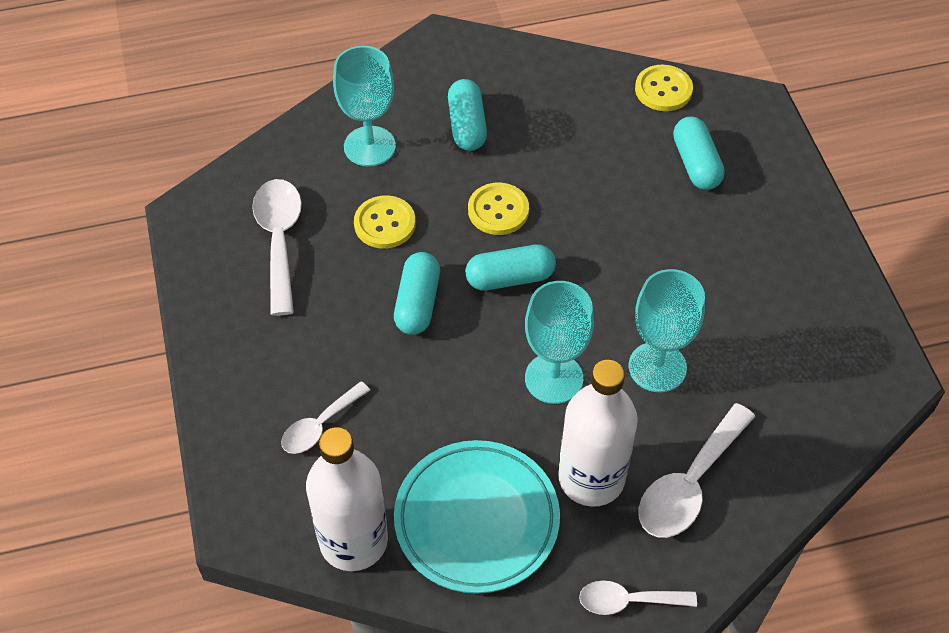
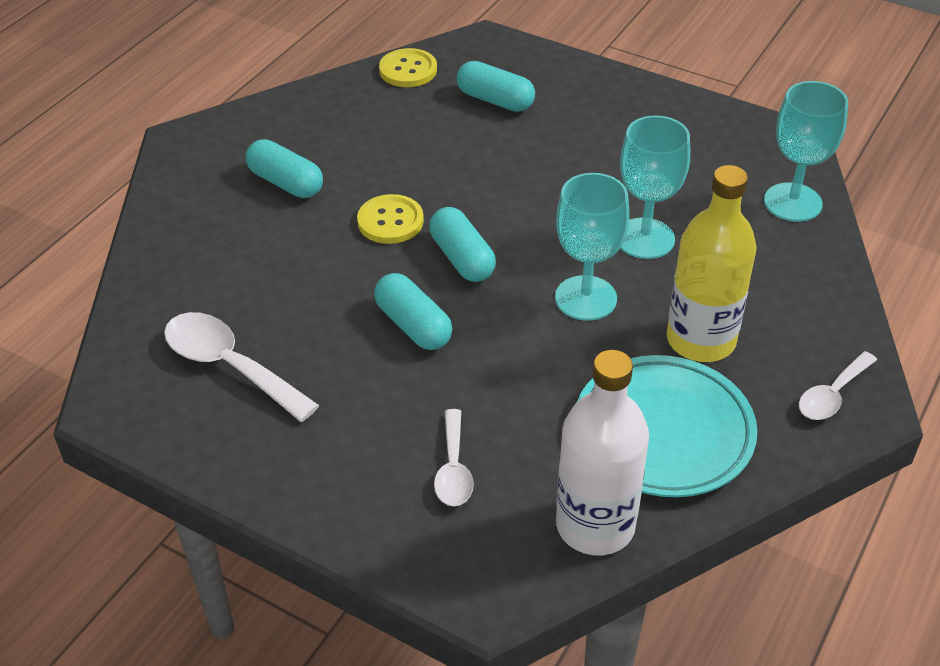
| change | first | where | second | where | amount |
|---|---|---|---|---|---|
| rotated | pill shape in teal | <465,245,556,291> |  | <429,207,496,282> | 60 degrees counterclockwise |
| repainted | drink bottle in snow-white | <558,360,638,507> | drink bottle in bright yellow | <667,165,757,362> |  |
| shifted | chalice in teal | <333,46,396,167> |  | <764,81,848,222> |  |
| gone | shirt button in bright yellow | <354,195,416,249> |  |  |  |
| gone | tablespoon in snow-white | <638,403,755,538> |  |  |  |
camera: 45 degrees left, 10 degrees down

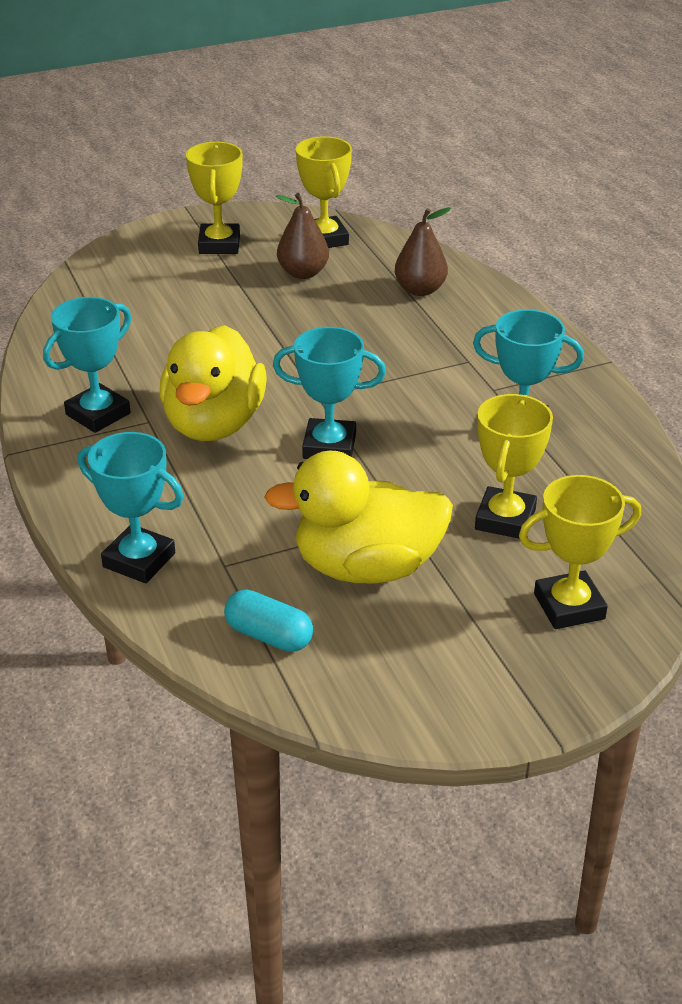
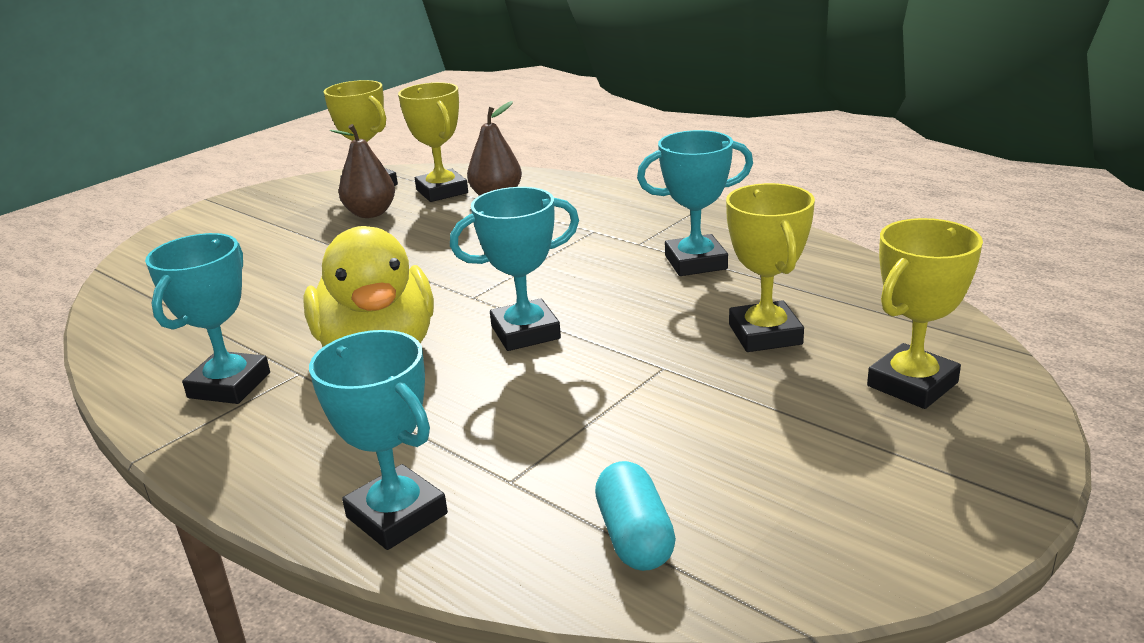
| change | first | where | second | where | amount |
|---|---|---|---|---|---|
| rotated | award cup in teal | <78,432,184,583> |  | <309,330,448,550> | 45 degrees clockwise |
| shifted | award cup in bright yellow | <186,142,243,254> |  | <398,82,468,202> |  |
| rotated | pill shape in teal | <224,589,313,652> |  | <595,461,676,571> | 75 degrees clockwise |
| gone | rubber duck in bright yellow | <264,451,453,584> |  |  |  |
camera: 25 degrees left, 10 degrees down

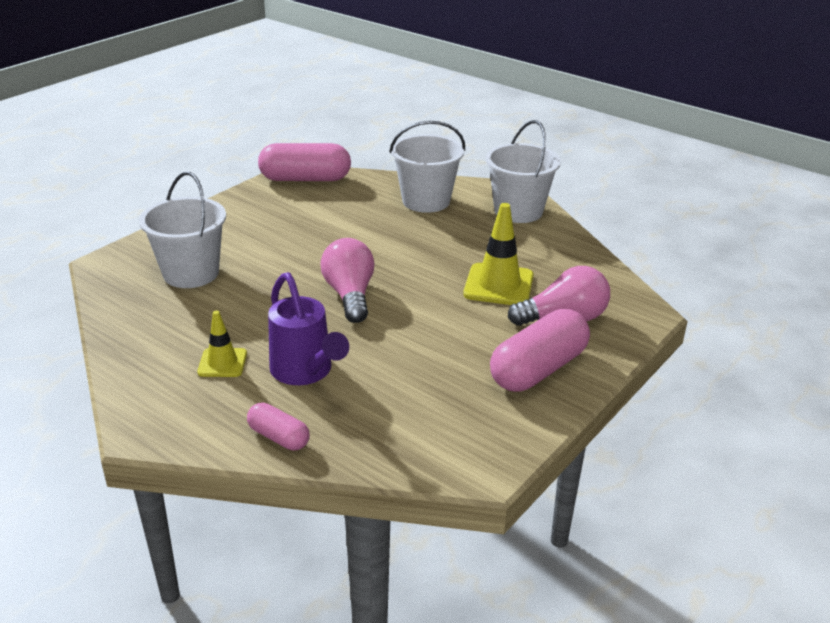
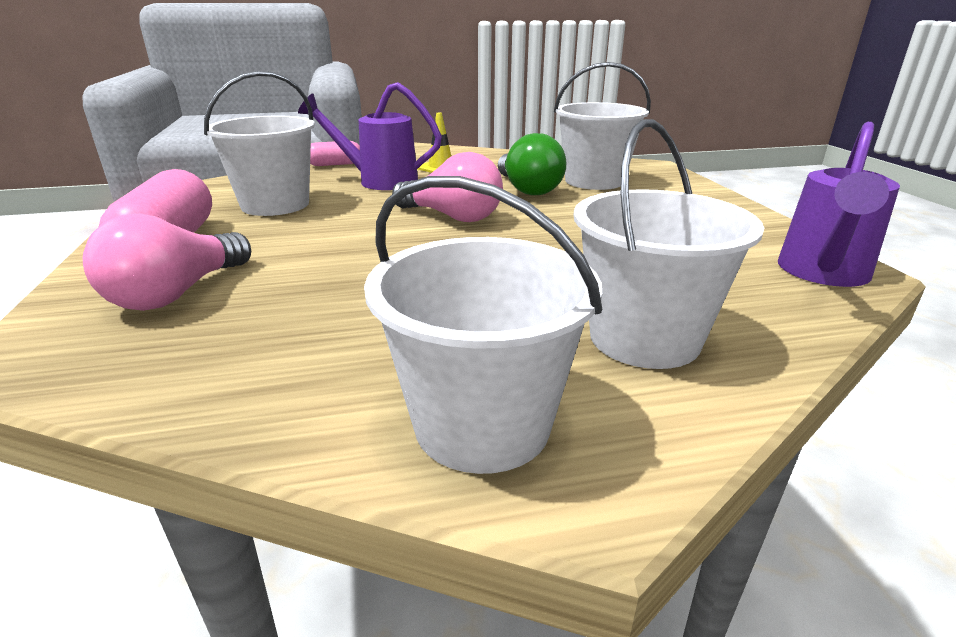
| change | first | where | second | where | amount |
|---|---|---|---|---|---|
| new |  |  | sand bucket in snow-white | <204,71,315,216> |  |
| new |  |  | light bulb in green | <498,133,567,195> |  |
| swapped | pill shape in rose-pink | <258,143,351,181> | watering pot in violet | <778,122,900,287> |  |
| gone | safety cone in bright yellow | <463,203,534,305> |  |  |  |
camera: 130 degrees right, 5 degrees down

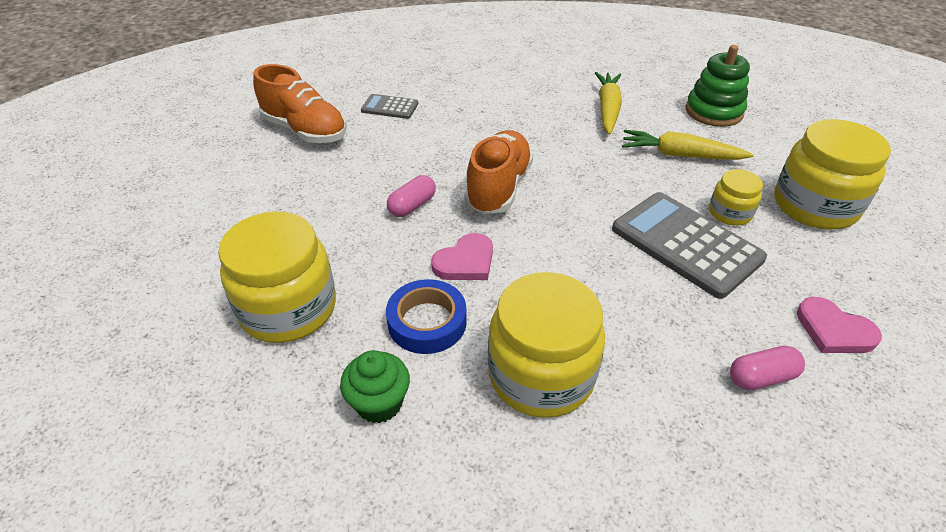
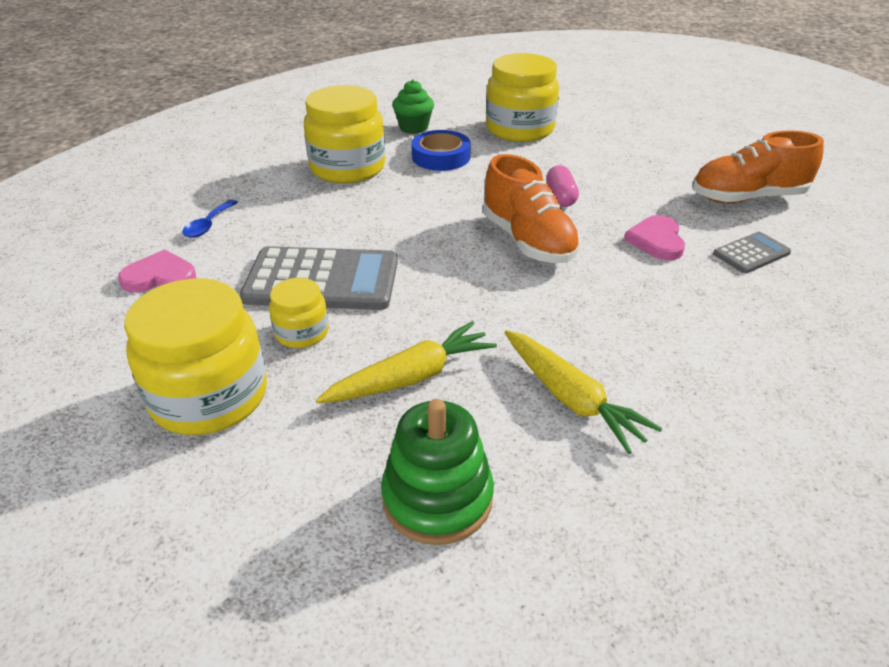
| change | first | where | second | where | amount |
|---|---|---|---|---|---|
| swapped | pill shape in rose-pink | <730,346,805,390> | tablespoon in cobalt | <182,199,238,238> |  |
| shifted | heart in rose-pink | <431,233,493,280> |  | <624,215,685,260> |  |
camera: 135 degrees right, 5 degrees down

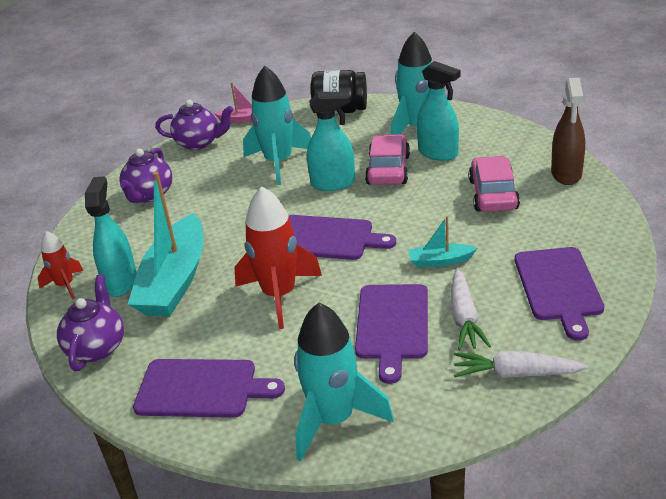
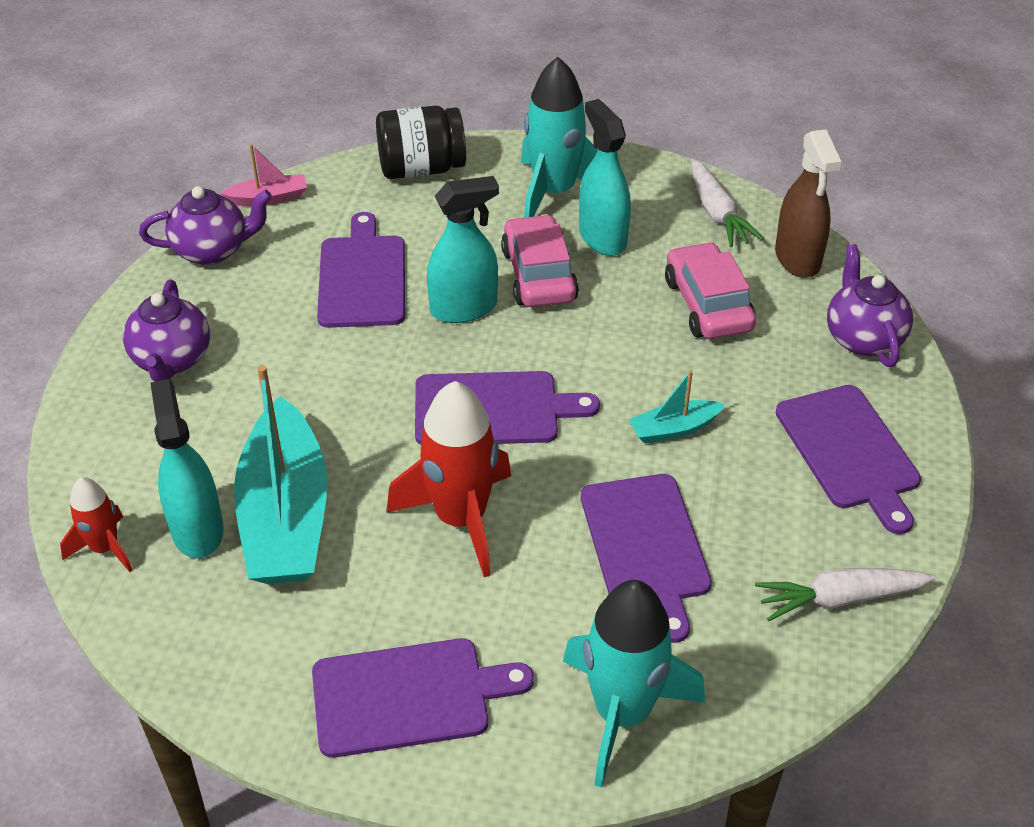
| change | first | where | second | where | amount |
|---|---|---|---|---|---|
| swapped | rocket in teal | <243,66,311,185> | chopping board in violet | <317,212,405,328> |  |
| rotated | spray bottle in teal | <417,61,461,161> |  | <579,99,631,256> | 135 degrees counterclockwise |
| shifted | carrot in snow-white | <450,268,491,350> |  | <691,159,764,247> |  |
| shifted | tea pot in violet | <57,275,124,371> |  | <827,244,913,367> |  |
camera: 20 degrees left, 10 degrees up

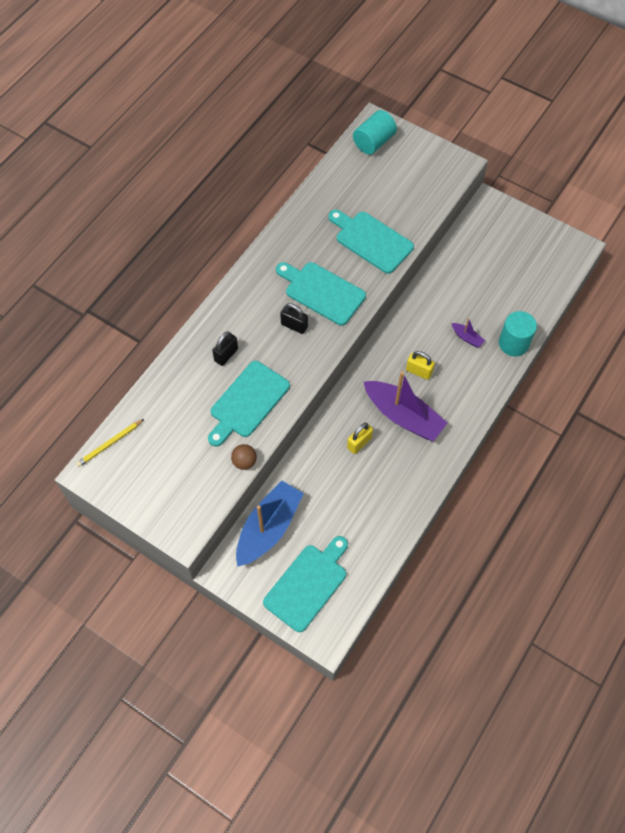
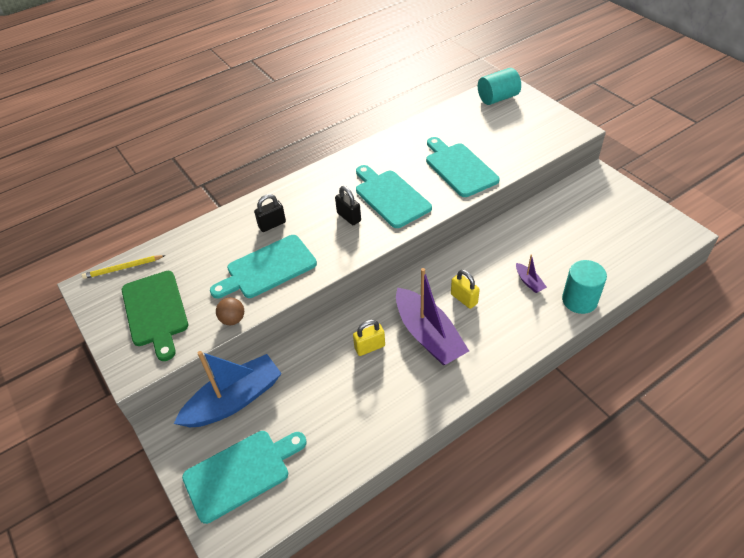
| change | first | where | second | where | amount |
|---|---|---|---|---|---|
| new |  |  | chopping board in green | <122,271,188,361> |  |
camera: 25 degrees right, 15 degrees down

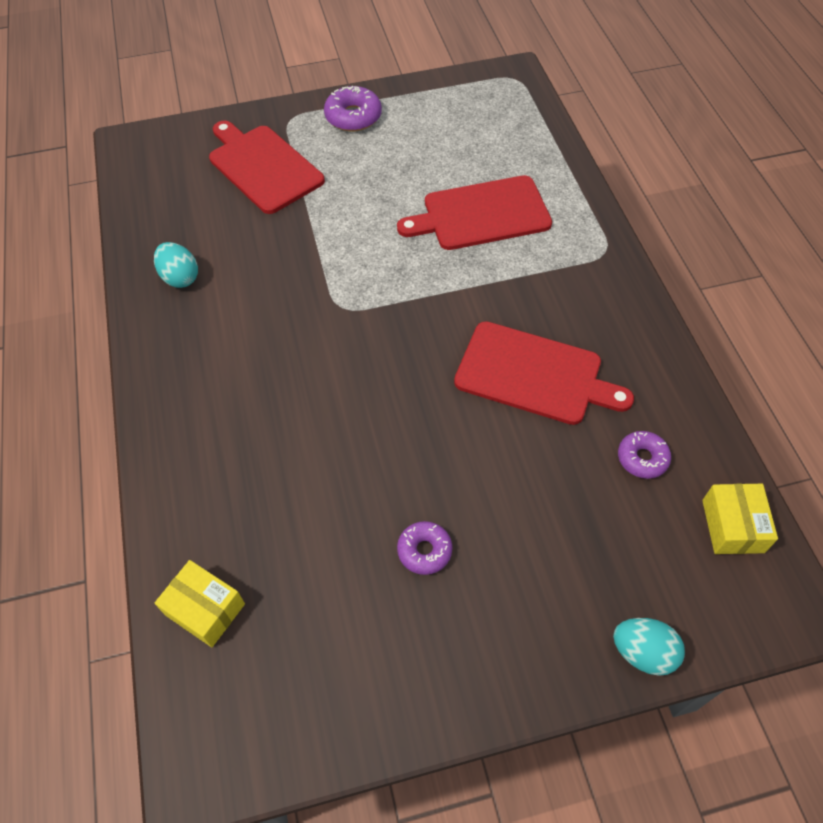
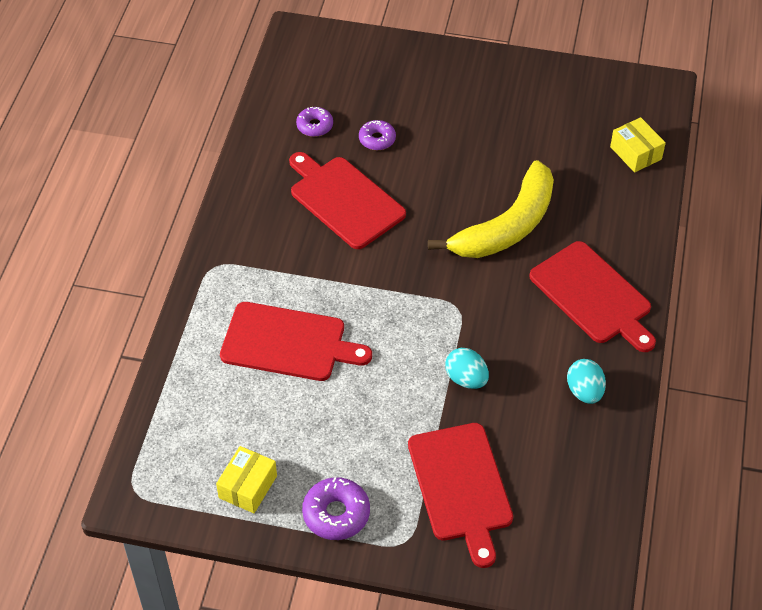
| change | first | where | second | where | amount |
|---|---|---|---|---|---|
| shifted | box in bright yellow | <702,484,778,554> |  | <216,446,277,513> |  |
| shifted | glazed donut in violet | <397,521,452,575> |  | <359,120,396,150> |  |
| new |  |  | banana in bright yellow | <428,160,554,258> |  |
| shifted | toy egg in teal | <613,618,685,676> |  | <445,348,489,389> |  |
| new |  |  | chopping board in crimson | <529,241,656,352> |  |
camera: 155 degrees left, 5 degrees down

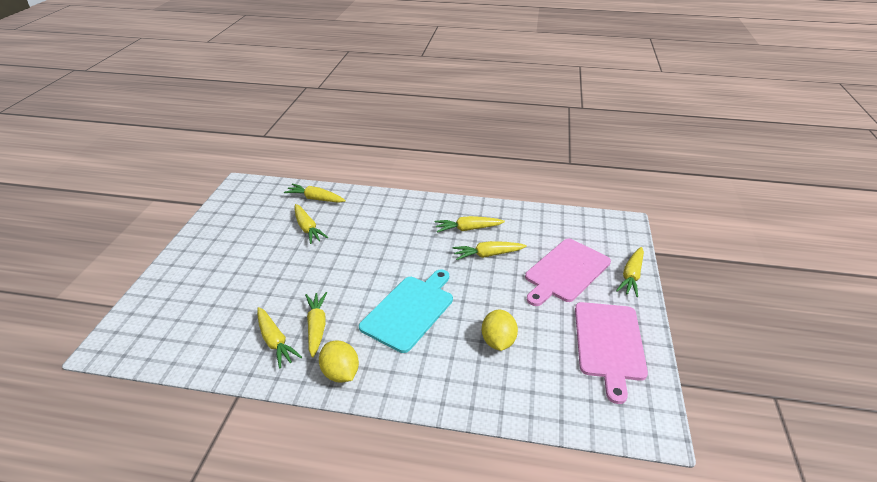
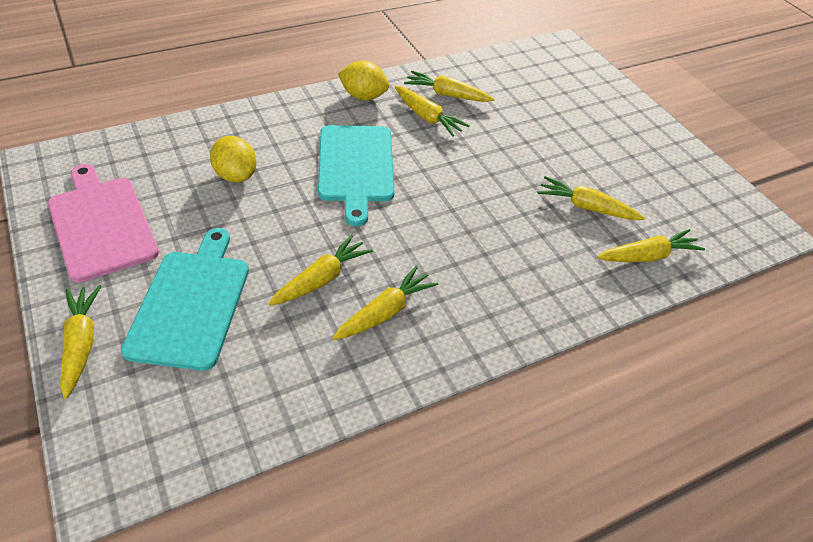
| change | first | where | second | where | amount |
|---|---|---|---|---|---|
| repainted | chopping board in rose-pink | <525,239,611,306> | chopping board in teal | <121,228,249,371> |  |
camera: 140 degrees right, 10 degrees up

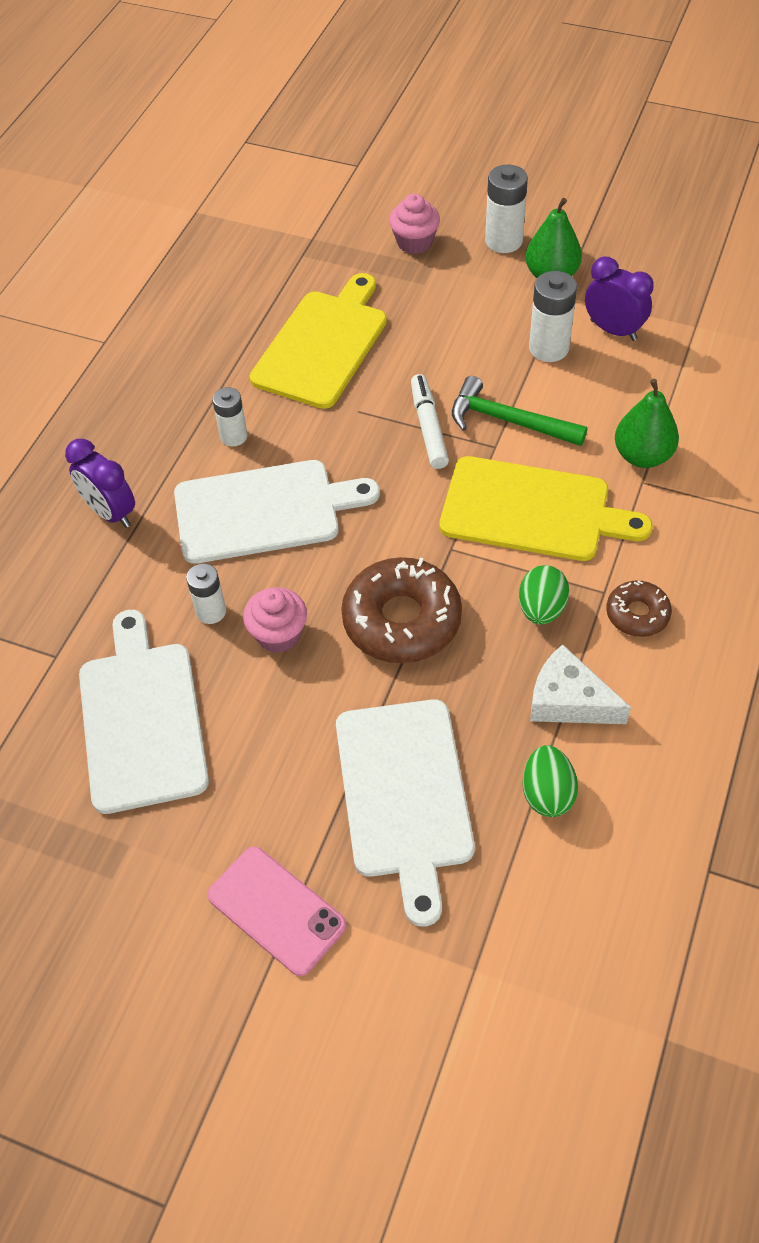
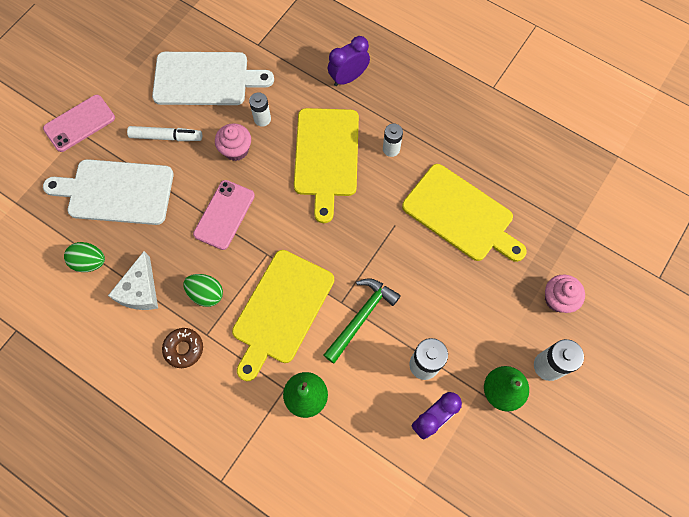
| change | first | where | second | where | amount |
|---|---|---|---|---|---|
| rotated | cheese wedge in snow-white | <530,644,631,724> |  | <108,251,158,310> | 150 degrees clockwise |
| shifted | felt pen in snow-white | <411,374,449,469> |  | <127,126,202,141> |  |
| swapped | glazed donut in russet | <341,557,462,663> | phone in rose-pink | <193,180,255,250> |  |
| repainted | chopping board in snow-white | <174,460,380,564> | chopping board in bright yellow | <294,108,359,223> |  |
camera: 100 degrees right, 15 degrees up

